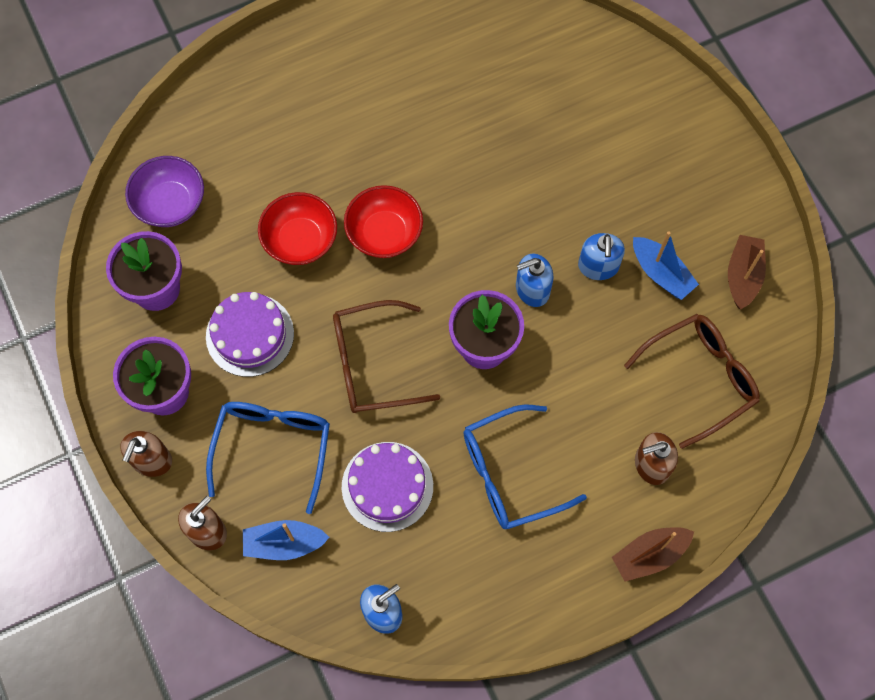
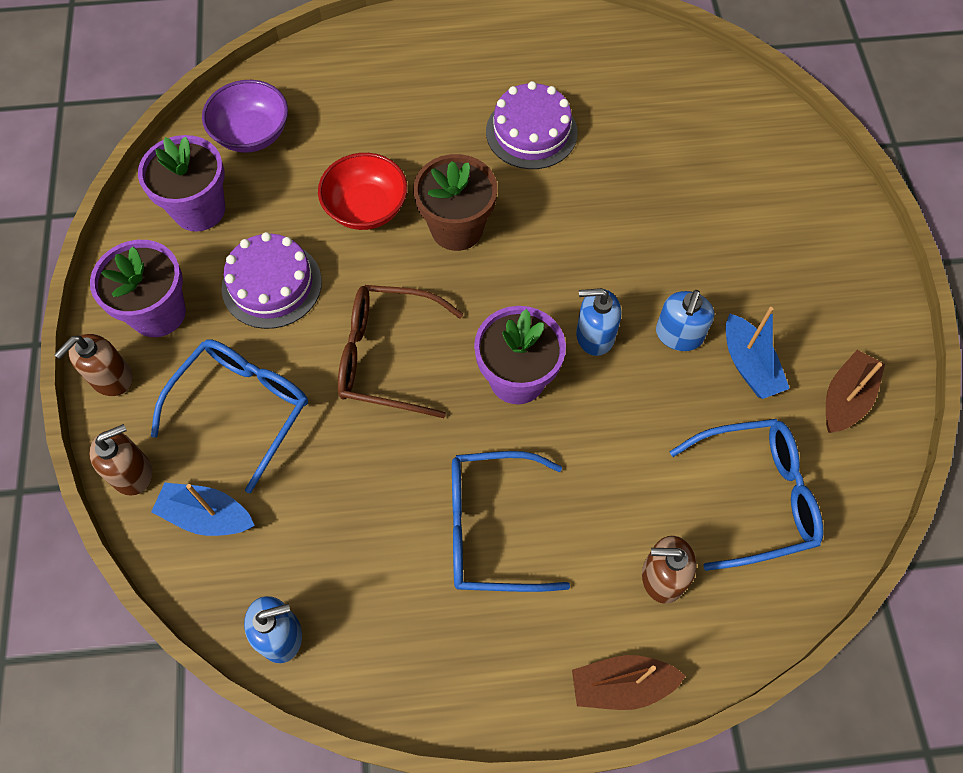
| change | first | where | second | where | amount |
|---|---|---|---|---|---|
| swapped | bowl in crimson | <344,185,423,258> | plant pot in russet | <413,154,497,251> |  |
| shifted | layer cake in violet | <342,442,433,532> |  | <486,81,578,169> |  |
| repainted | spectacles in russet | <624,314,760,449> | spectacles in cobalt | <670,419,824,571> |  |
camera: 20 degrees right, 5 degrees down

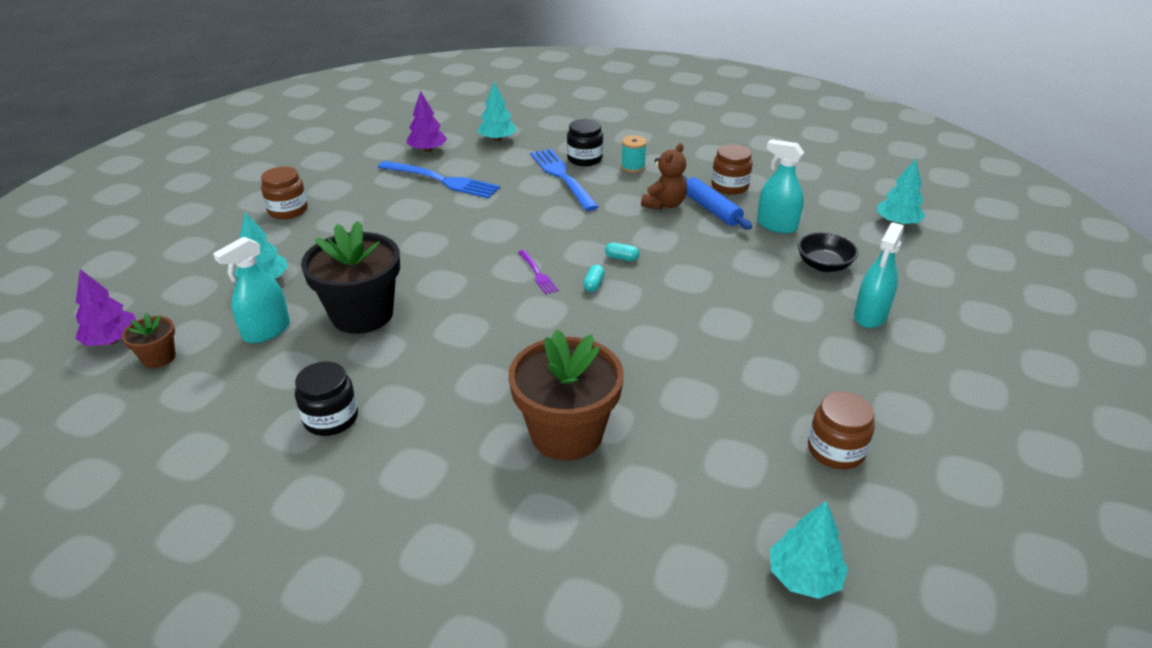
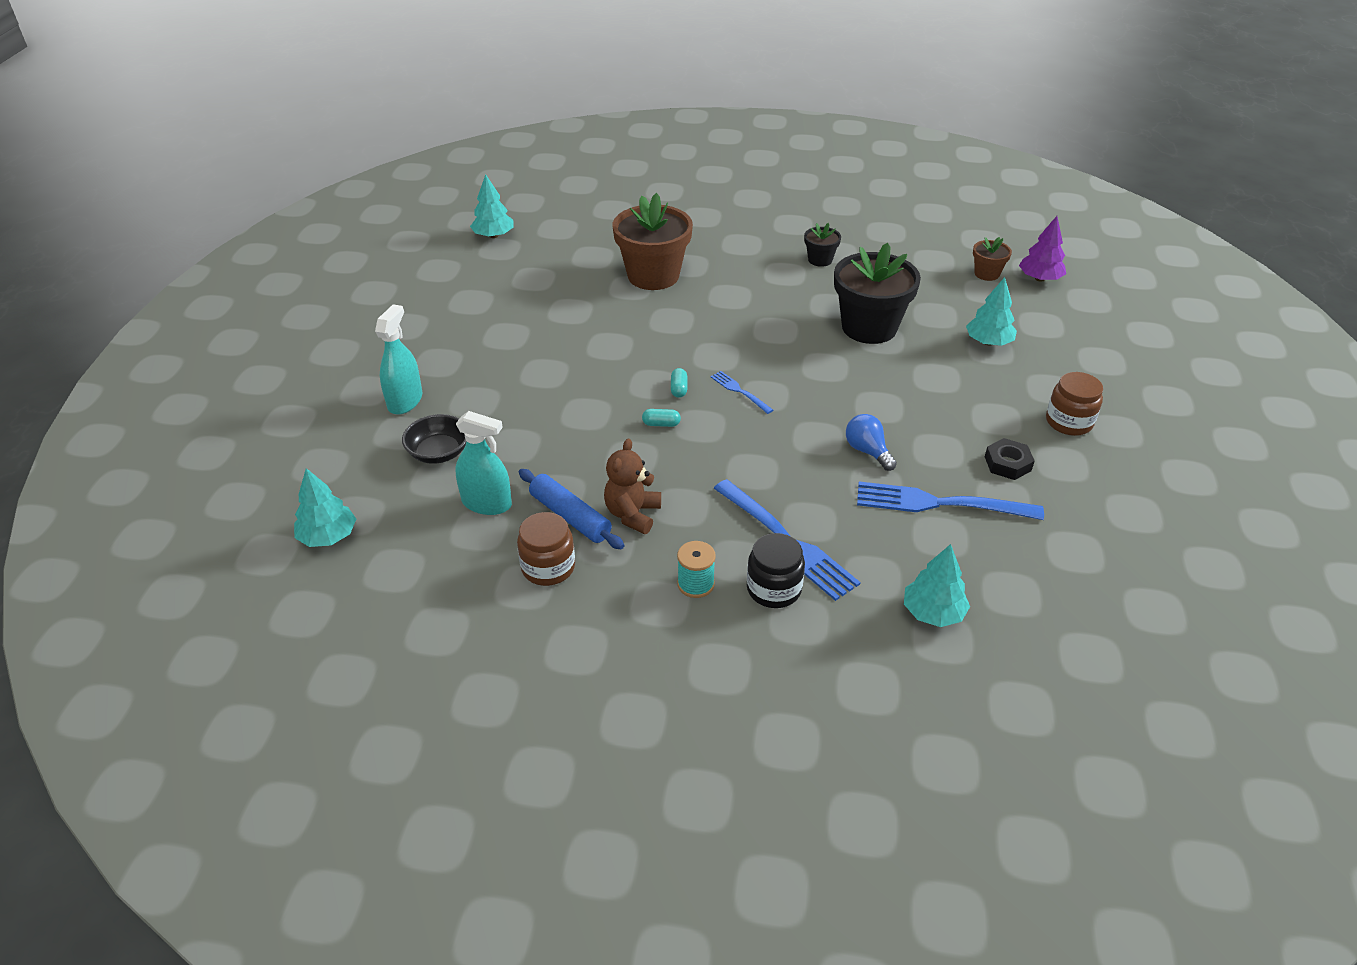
| change | first | where | second | where | amount |
|---|---|---|---|---|---|
| repainted | dinner fork in violet | <518,250,559,295> | dinner fork in cobalt | <710,371,773,414> |  |
| swapped | jam jar in jet-black | <295,361,358,436> | plant pot in jet-black | <804,223,841,267> |  |
| new |  |  | light bulb in cobalt | <846,414,897,471> |  |
| new |  |  | hex nut in jet-black | <985,438,1035,480> |  |
| gone | spray bottle in teal | <213,237,290,343> |  |  |  |
| gone | fir tree in violet | <406,91,447,152> |  |  |  |
| gone | jam jar in russet | <808,391,875,470> |  |  |  |
camera: 165 degrees right, 5 degrees up

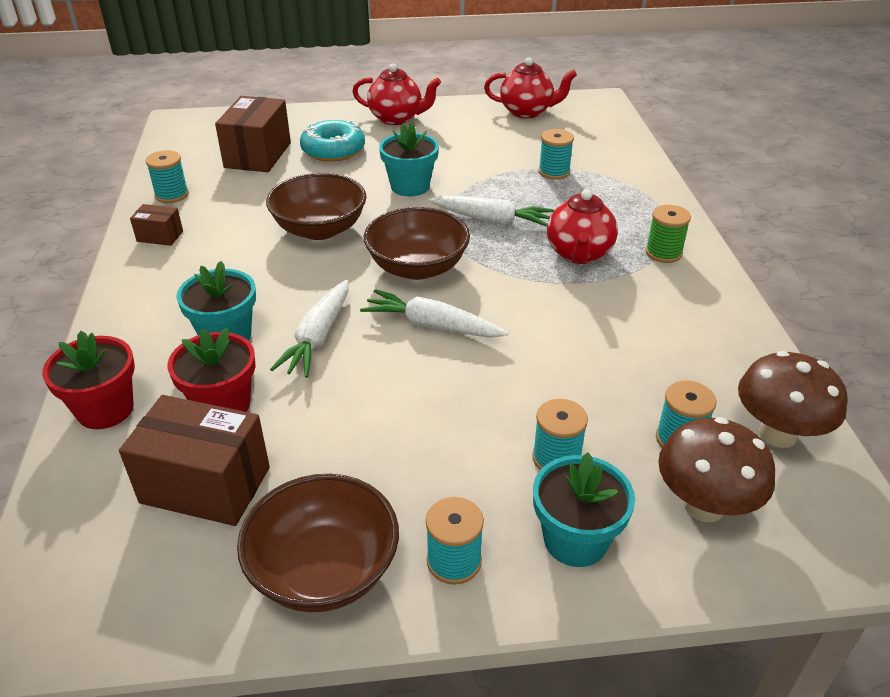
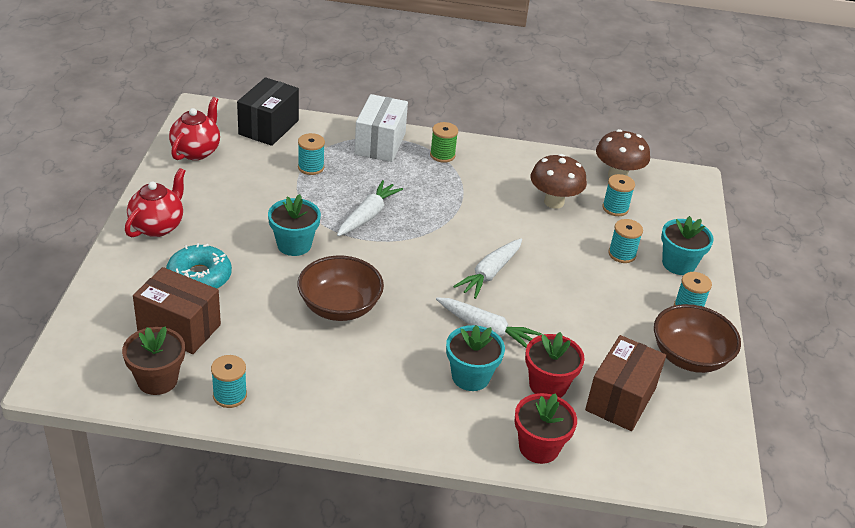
| change | first | where | second | where | amount |
|---|---|---|---|---|---|
| new |  |  | plant pot in russet | <122,326,185,395> |  |
| new |  |  | box in jet-black | <237,77,299,146> |  |
| new |  |  | box in snow-white | <355,94,408,162> |  |
| shifted | toadstool in russet | <658,417,775,522> |  | <530,154,587,209> |  |
| gone | box in russet | <130,204,183,246> |  |  |  |
| gone | bowl in russet | <364,207,470,280> |  |  |  |
| gone | tea pot in crimson | <547,189,618,264> |  |  |  |
camera: 80 degrees left, 0 degrees up

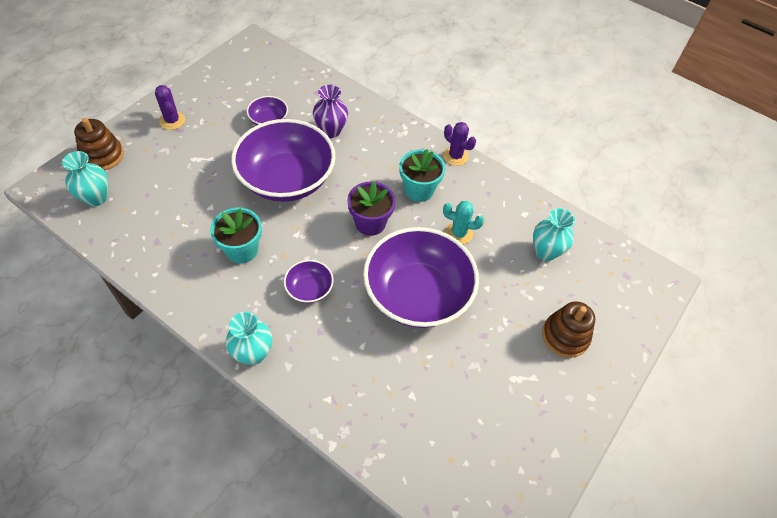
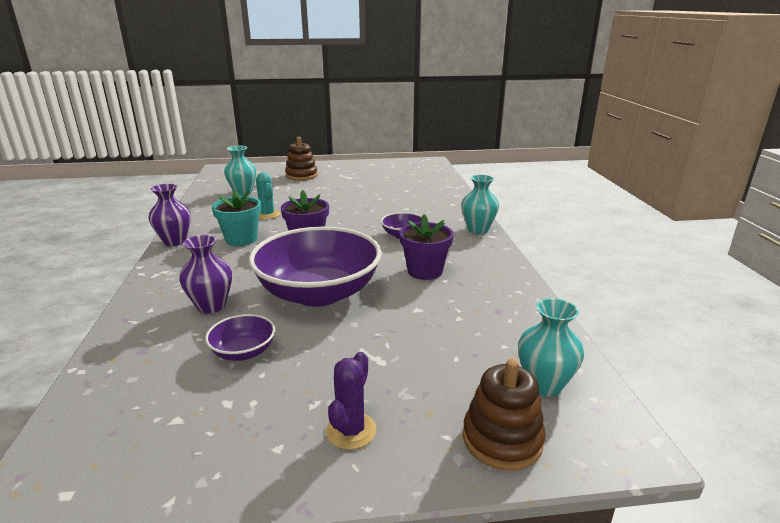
| change | first | where | second | where | amount |
|---|---|---|---|---|---|
| swapped | saguaro cactus in violet | <443,122,476,166> | tall vase in violet | <149,184,191,246> |  |
| repainted | plant pot in teal | <210,208,262,264> | plant pot in violet | <399,214,454,280> |  |
| gone | bowl in violet | <363,227,479,328> |  |  |  |
camera: 130 degrees left, 30 degrees down

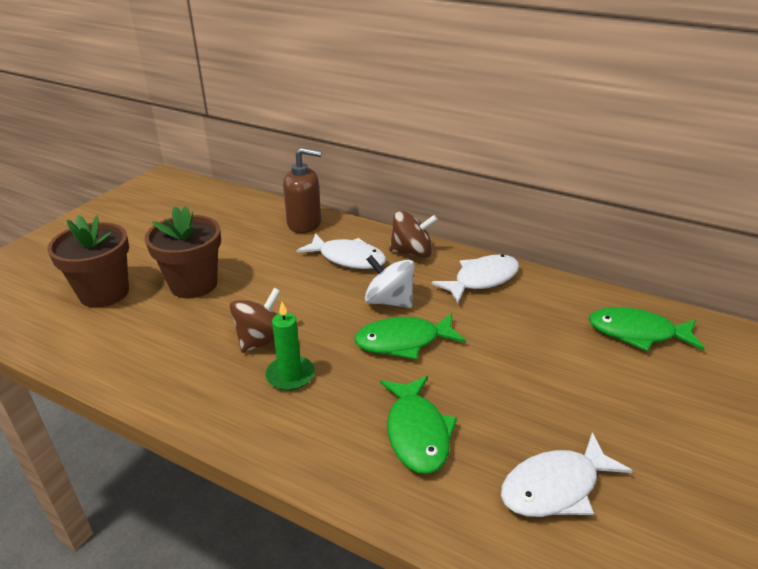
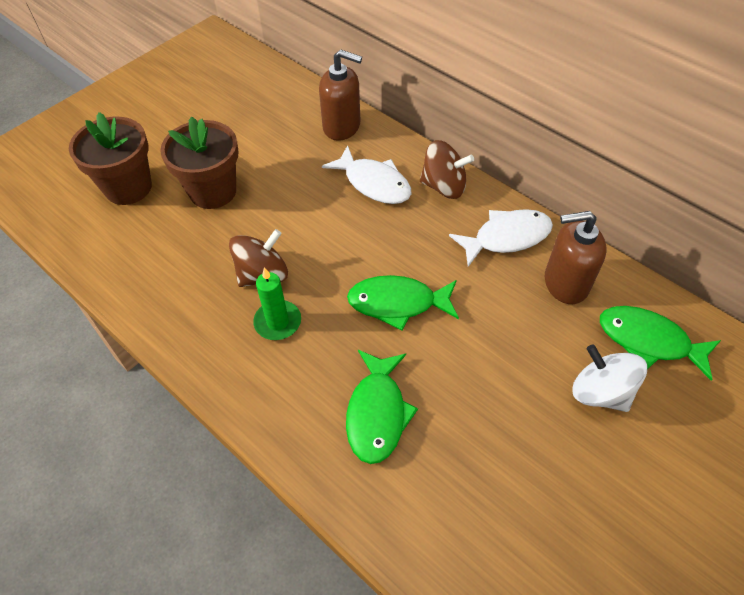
| change | first | where | second | where | amount |
|---|---|---|---|---|---|
| new |  |  | pump bottle in russet | <545,211,606,304> |  |
| shifted | whirligig in snow-white | <365,255,414,308> |  | <572,344,647,412> |  |
| gone | fish figure in snow-white | <501,432,633,517> |  |  |  |
camera: 15 degrees right, 20 degrees up

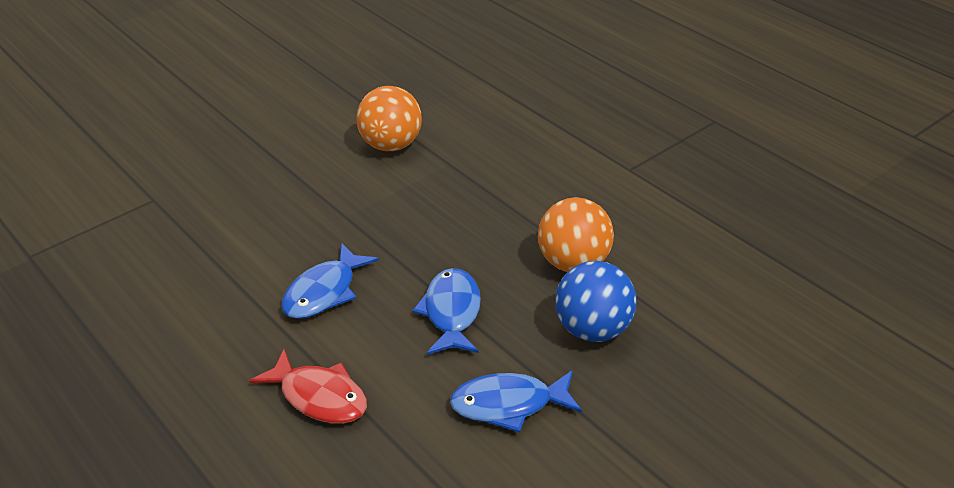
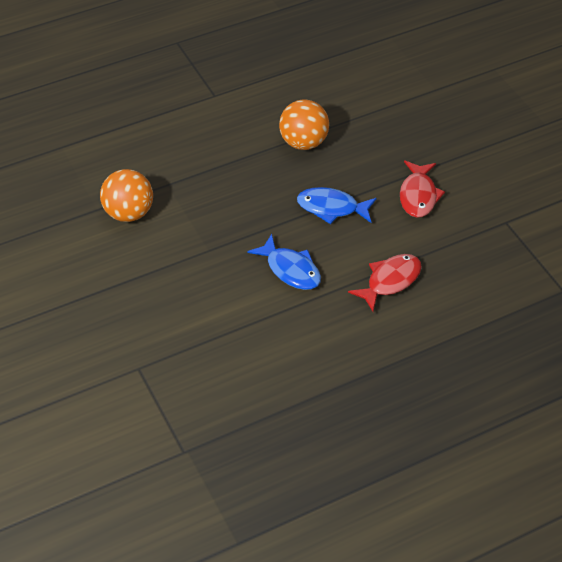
| change | first | where | second | where | amount |
|---|---|---|---|---|---|
| repainted | fish figure in cobalt | <450,370,582,432> | fish figure in crimson | <400,160,445,218> |  |
| gone | play ball in cobalt | <555,261,637,342> |  |  |  |
camera: 80 degrees left, 10 degrees up

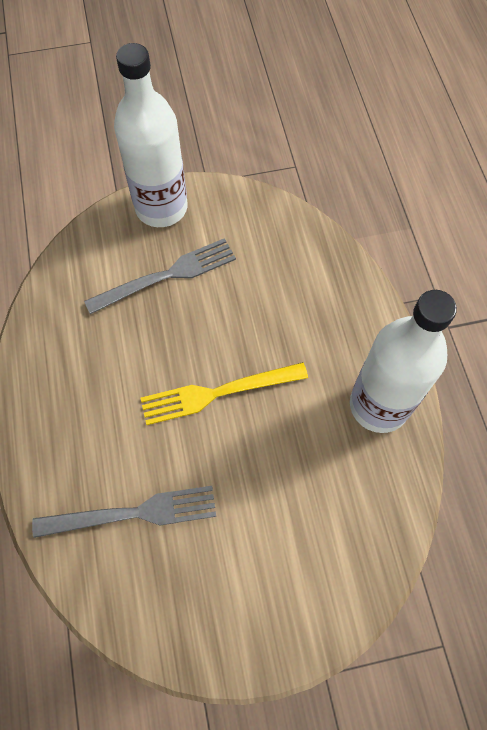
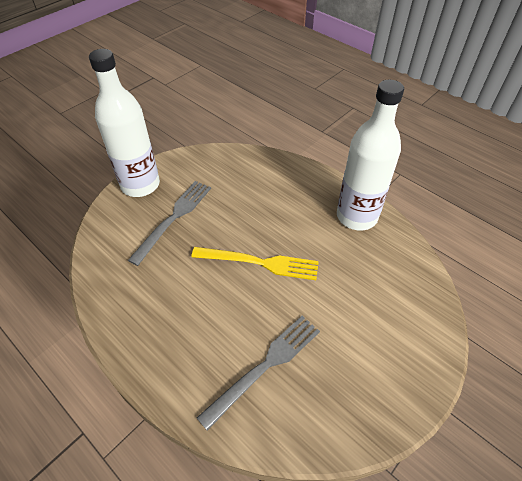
| change | first | where | second | where | amount |
|---|---|---|---|---|---|
| rotated | dinner fork in bright yellow | <141,362,308,425> |  | <191,247,319,280> | 120 degrees counterclockwise |
camera: 35 degrees left, 15 degrees down

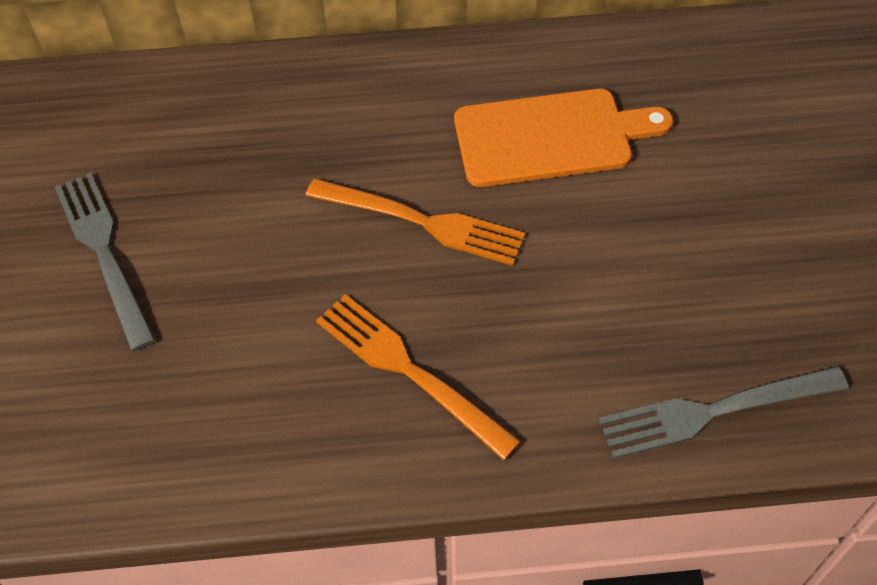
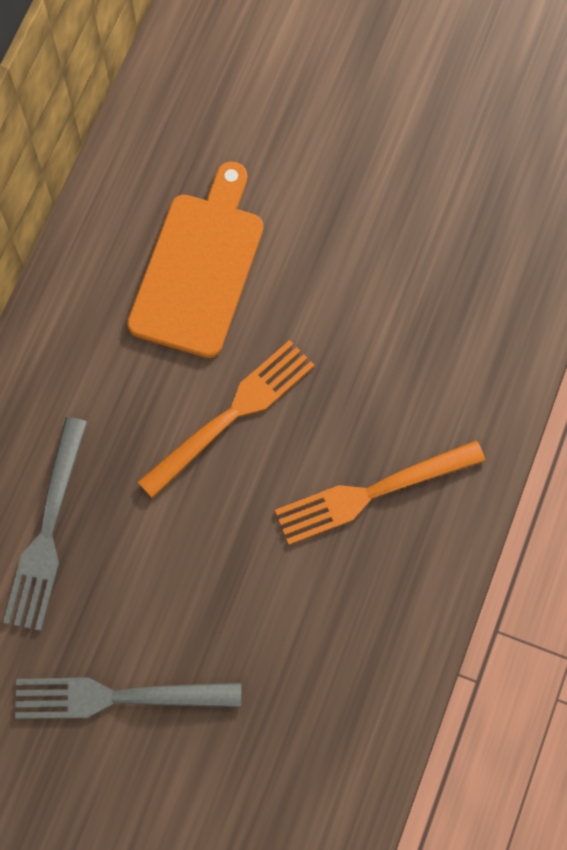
| change | first | where | second | where | amount |
|---|---|---|---|---|---|
| shifted | dinner fork in grey | <599,366,849,459> |  | <3,417,88,631> |  |
camera: 65 degrees left, 15 degrees up

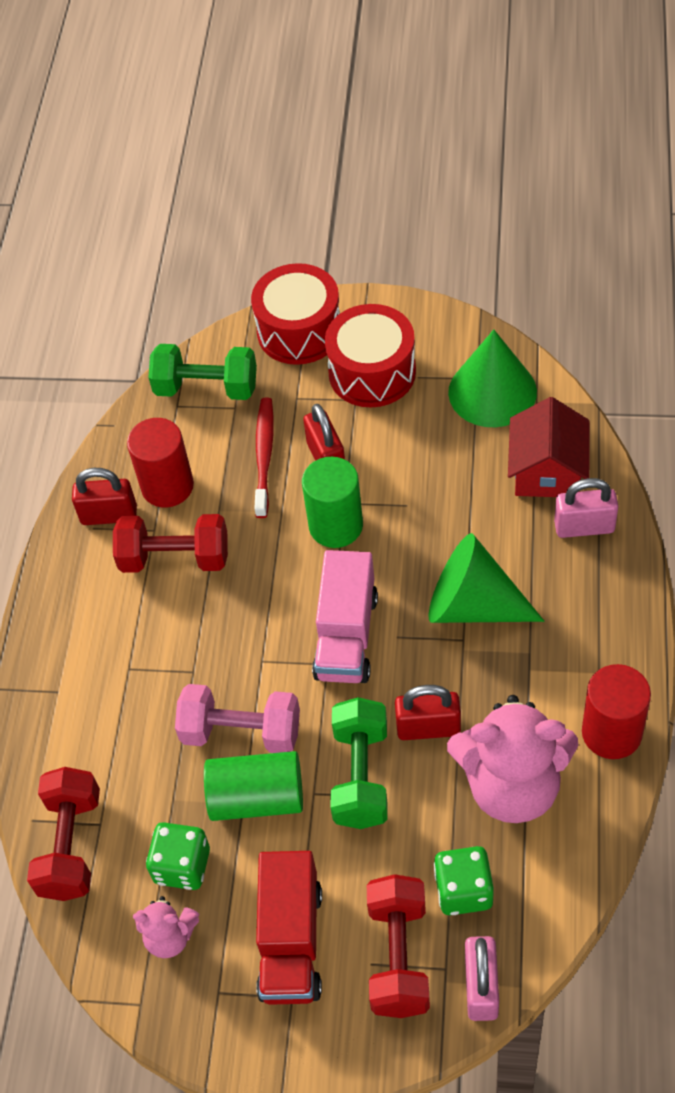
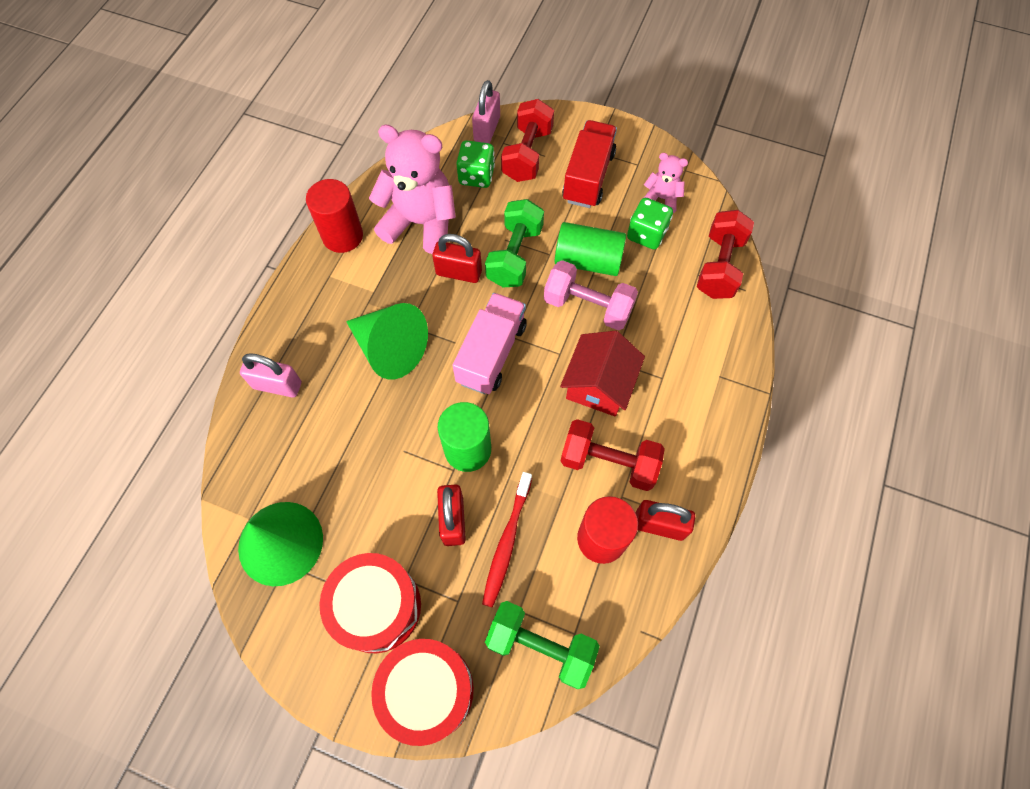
| change | first | where | second | where | amount |
|---|---|---|---|---|---|
| shifted | house in crimson | <508,397,590,497> |  | <560,331,645,417> |  |
camera: 170 degrees left, 10 degrees up

